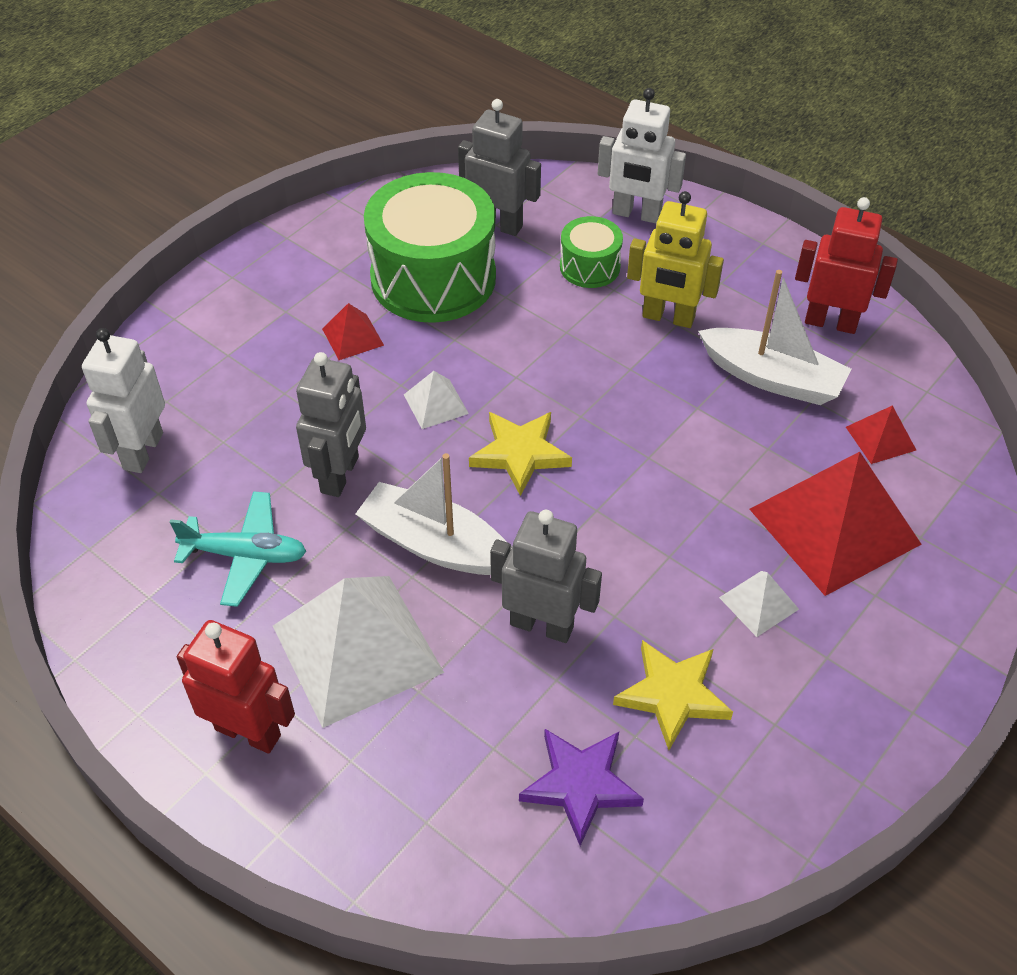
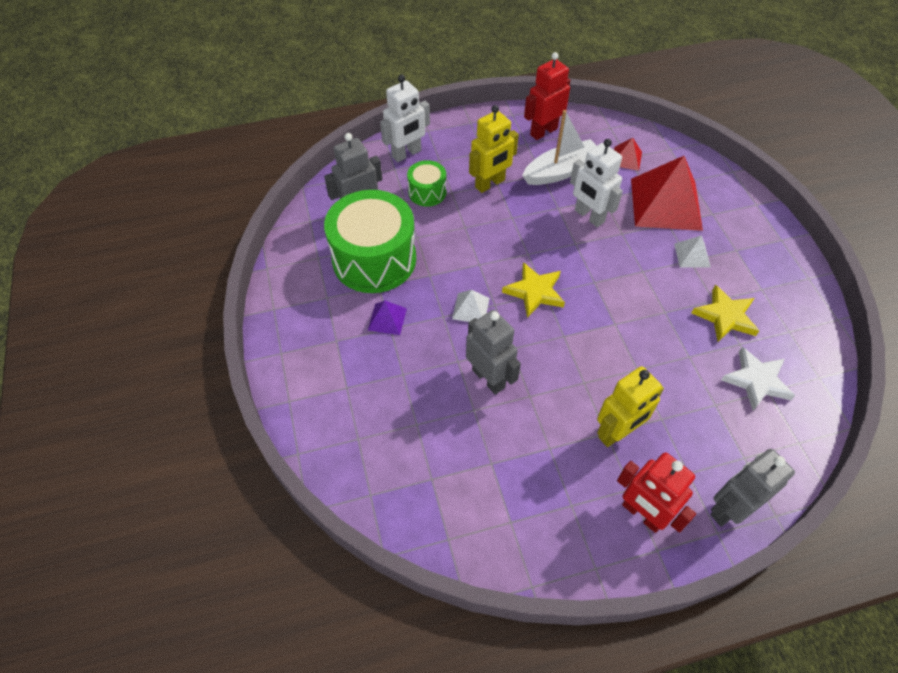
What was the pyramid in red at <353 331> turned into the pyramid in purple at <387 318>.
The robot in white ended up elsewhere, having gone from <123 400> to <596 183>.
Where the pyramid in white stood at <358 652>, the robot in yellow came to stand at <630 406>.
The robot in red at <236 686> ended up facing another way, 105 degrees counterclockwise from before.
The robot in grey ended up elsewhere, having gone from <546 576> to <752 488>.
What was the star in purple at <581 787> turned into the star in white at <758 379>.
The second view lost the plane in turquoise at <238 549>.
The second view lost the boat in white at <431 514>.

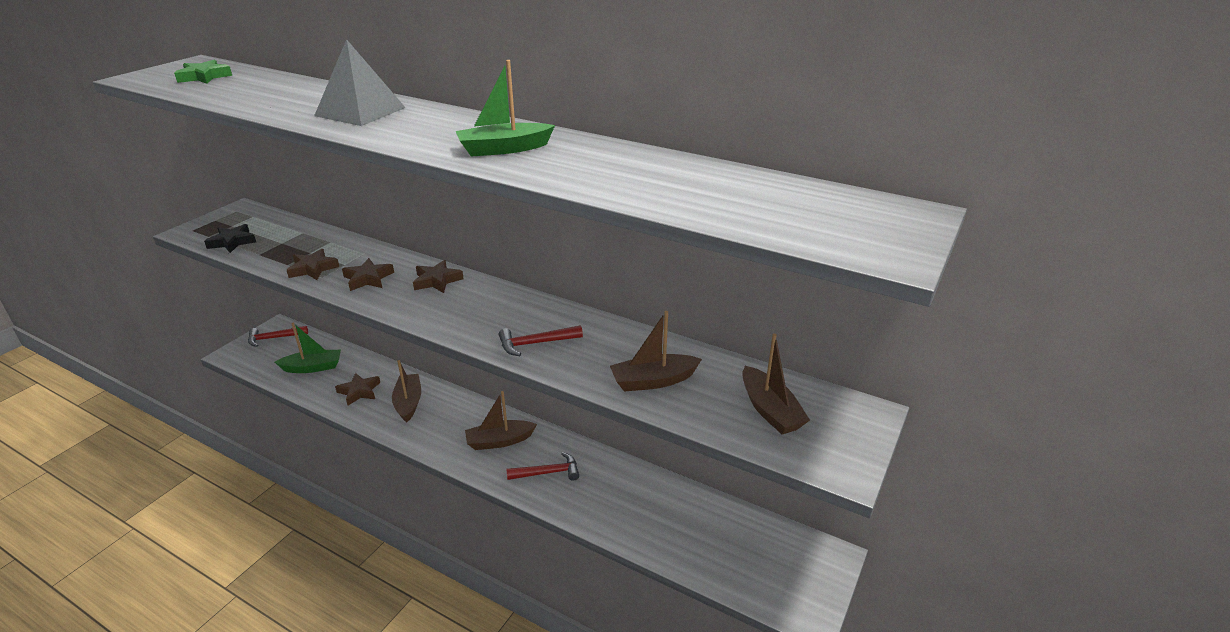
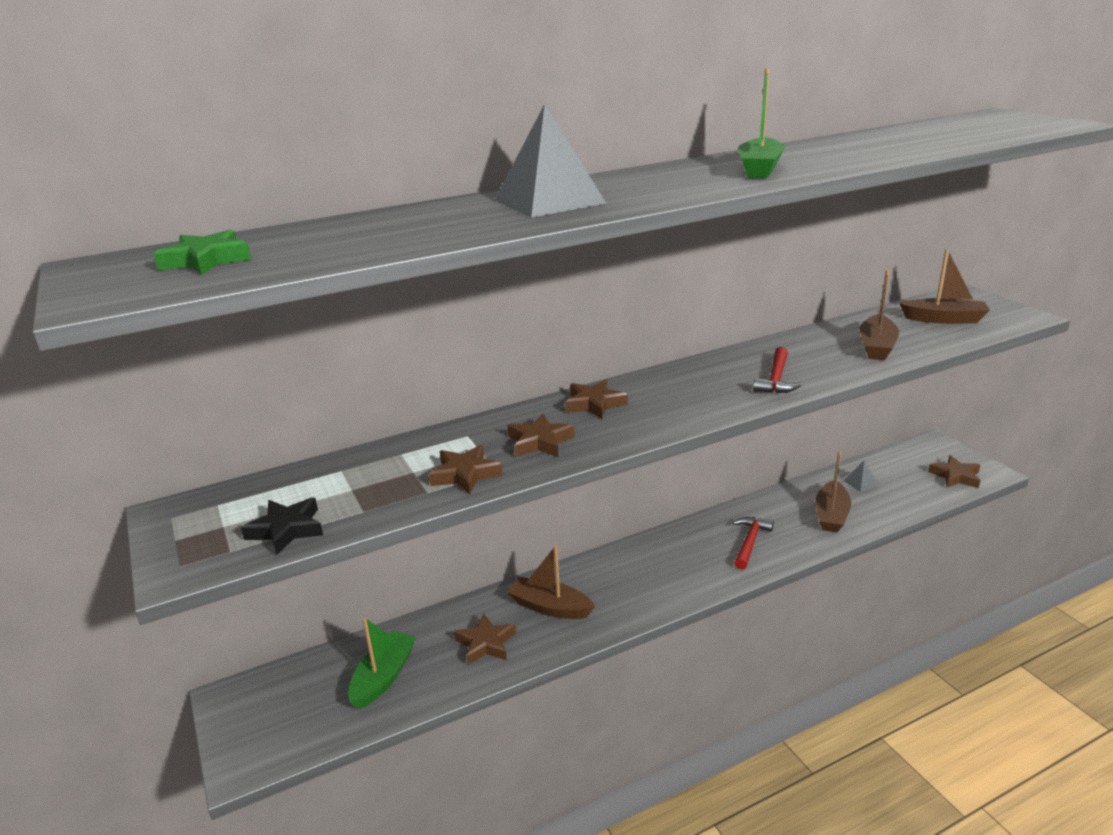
The boat in brown ended up elsewhere, having gone from <501 420> to <833 491>.
The second view gained the pyramid in grey at <861 476>.
The second view gained the star in brown at <954 471>.
The second view lost the hammer in red at <278 336>.

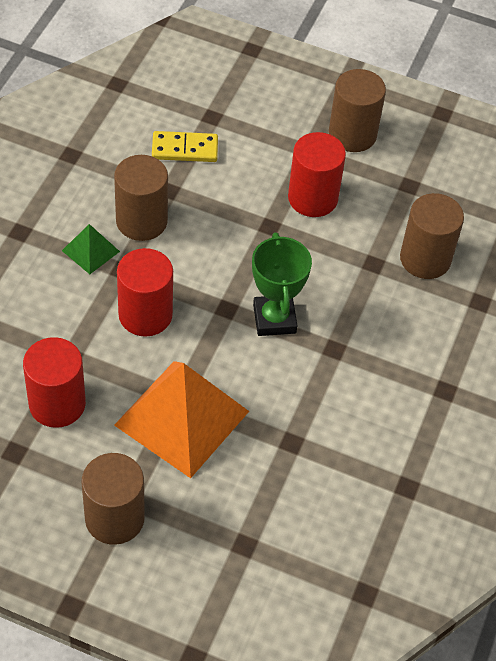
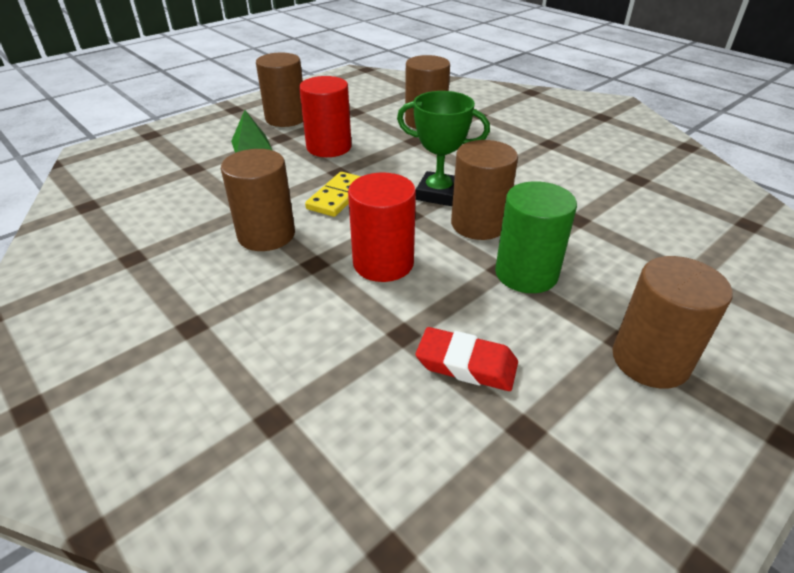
The pyramid in green ended up elsewhere, having gone from <91 249> to <251 131>.
The domino in yellow ended up elsewhere, having gone from <185 146> to <333 194>.
Where the cylinder in red stood at <54 382>, the eraser in red came to stand at <467 359>.
The second view gained the cylinder in brown at <484 190>.
Where the pyramid in orange stood at <181 419>, the cylinder in green came to stand at <536 237>.

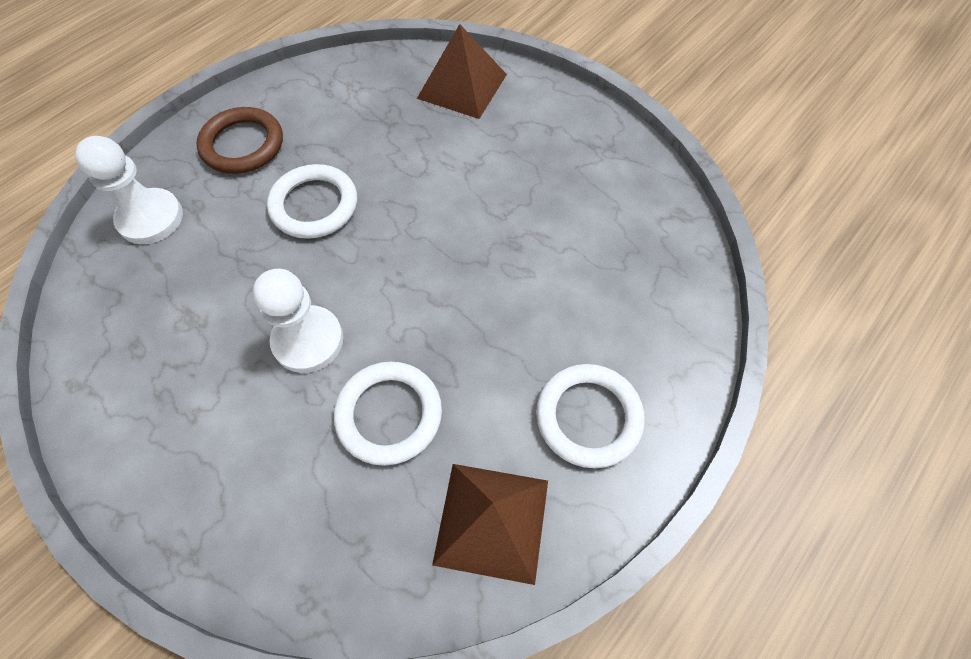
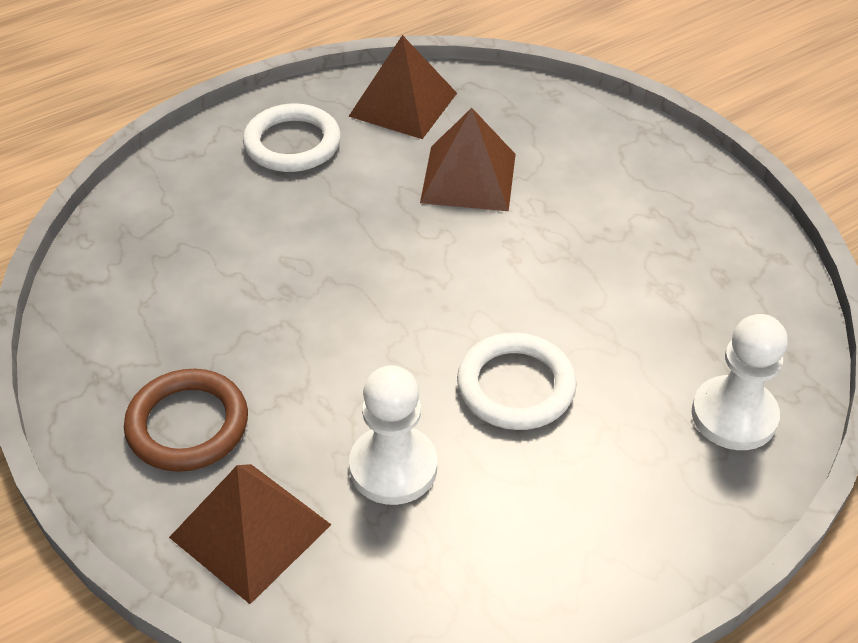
The ring in brown ended up elsewhere, having gone from <239 140> to <186 420>.
The pawn in white ended up elsewhere, having gone from <298 321> to <393 435>.
Where the ring in white stood at <388 414>, the pyramid in brown came to stand at <468 159>.

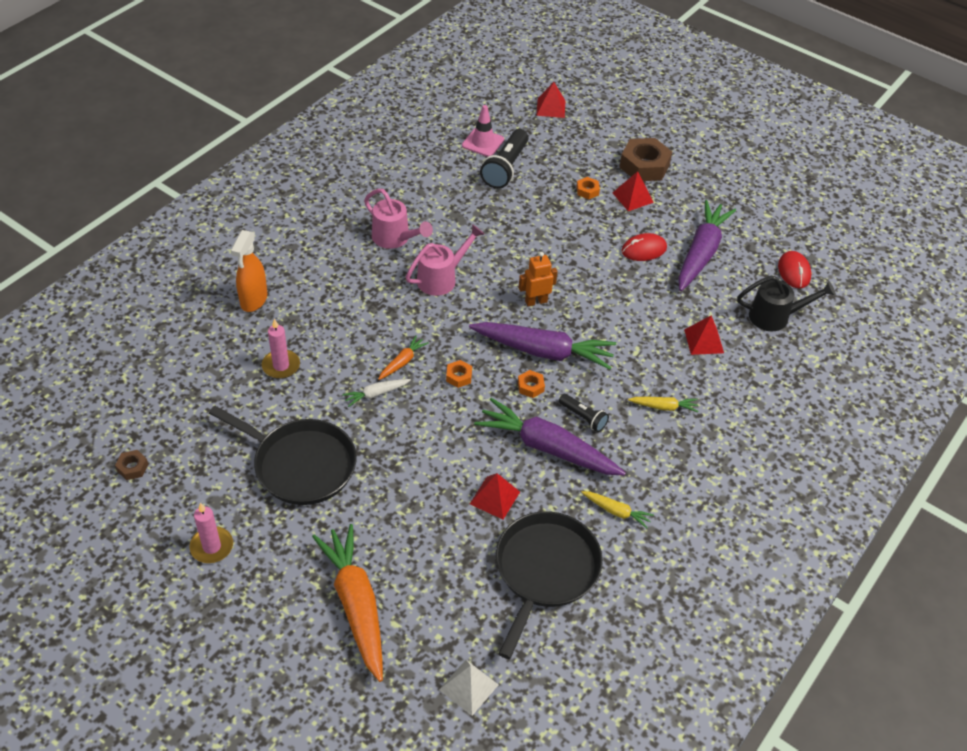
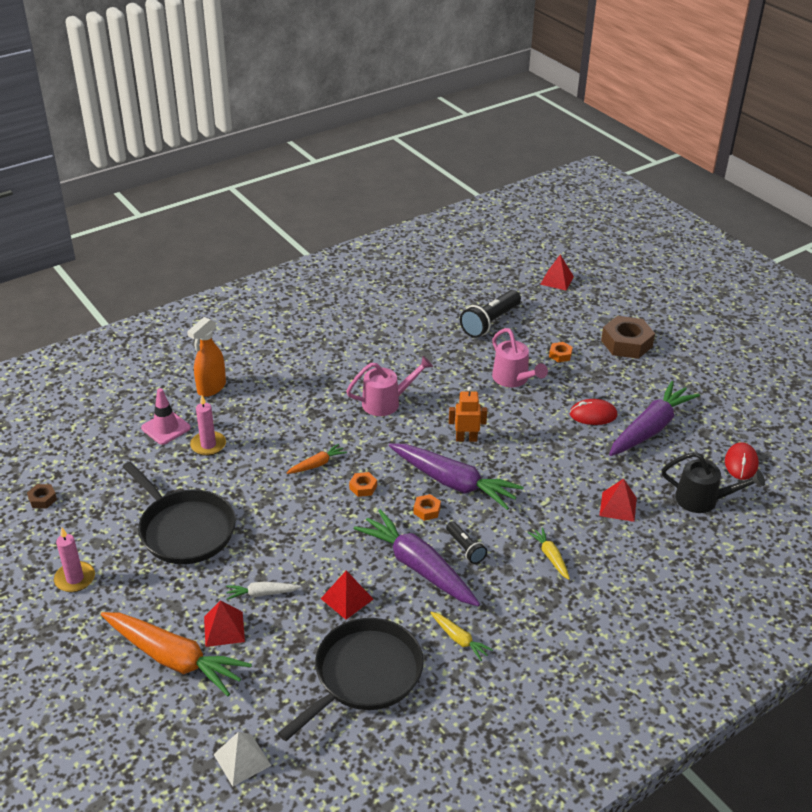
The carrot in orange at <347 603> ended up facing another way, 120 degrees clockwise from before.
The traffic cone in pink ended up elsewhere, having gone from <483 131> to <166 416>.
The pyramid in red ended up elsewhere, having gone from <633 191> to <224 623>.
The carrot in white ended up elsewhere, having gone from <376 393> to <263 591>.
The watering can in pink ended up elsewhere, having gone from <398 219> to <520 357>.
The carrot in yellow at <663 404> ended up facing another way, 135 degrees counterclockwise from before.

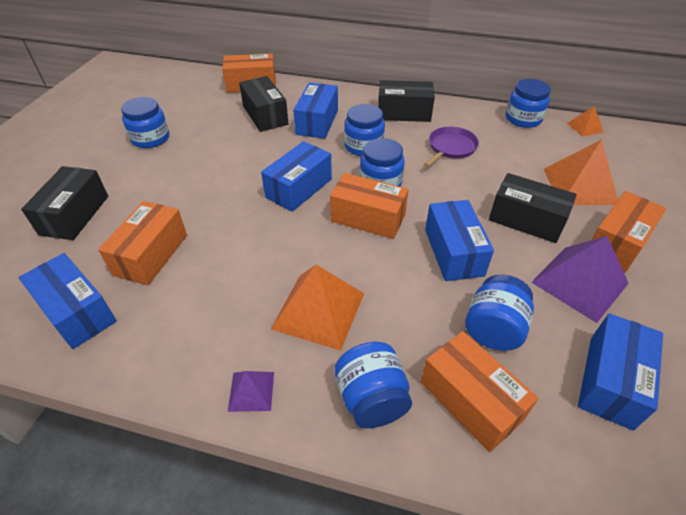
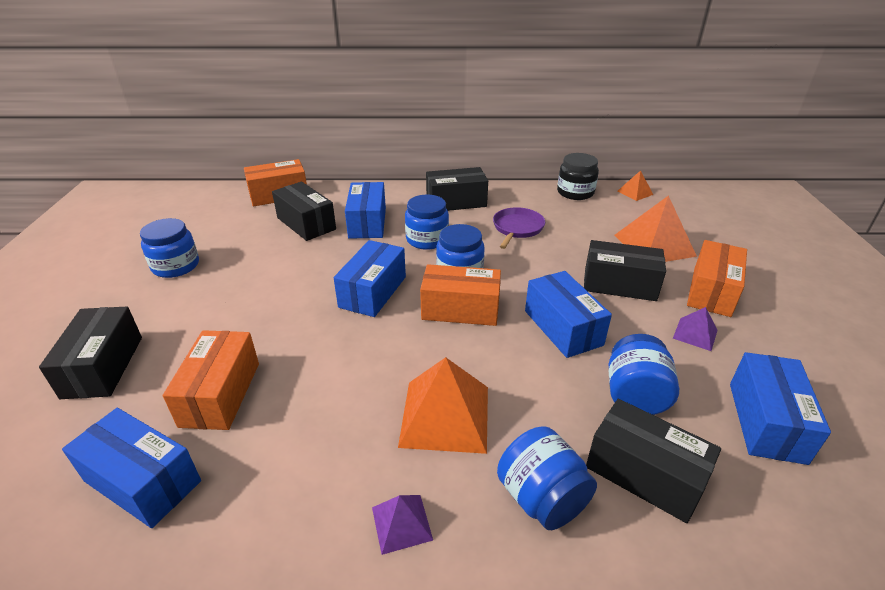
What was the jar in blue at <528 103> turned into the jar in black at <578 176>.
What was the box in orange at <480 392> turned into the box in black at <653 461>.
The size of the pyramid in purple at <580 279> changed by a factor of 0.51.

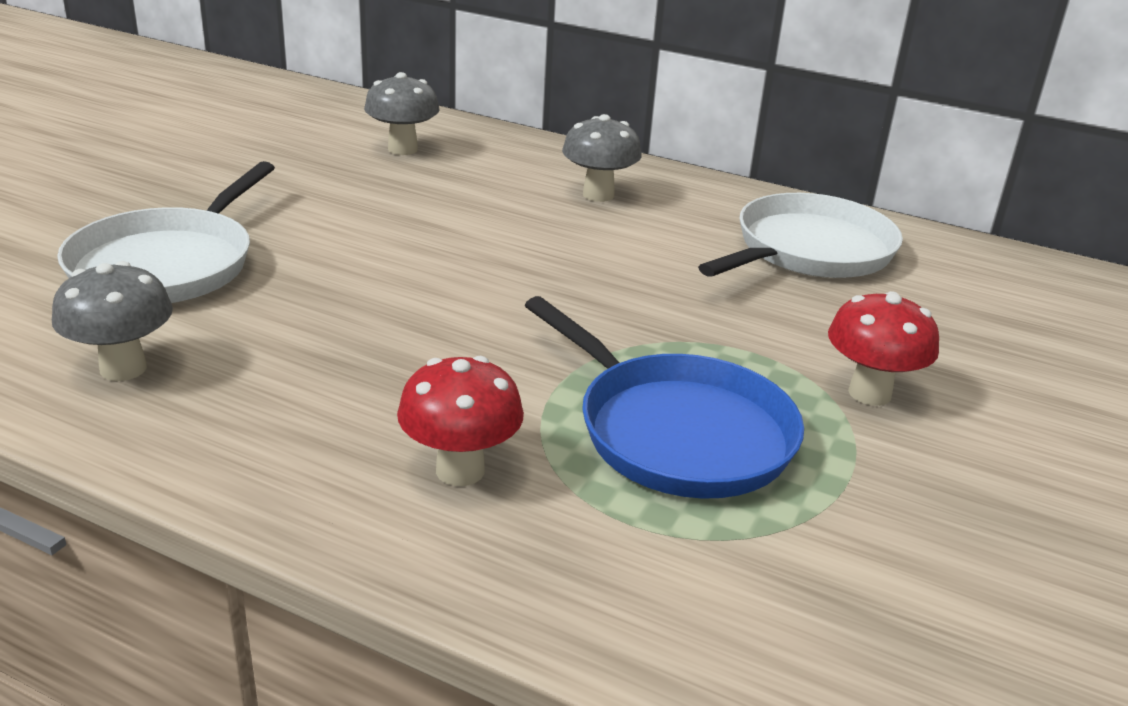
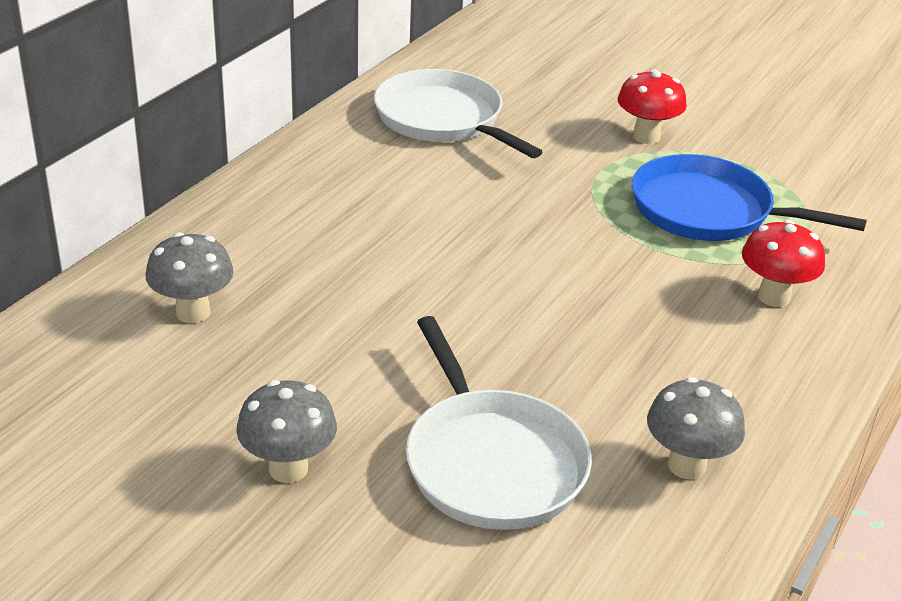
The mushroom in grey ended up elsewhere, having gone from <602 158> to <286 431>.
The pan in white at <166 232> ended up facing another way, 45 degrees clockwise from before.
The pan in blue at <664 397> ended up facing another way, 120 degrees counterclockwise from before.

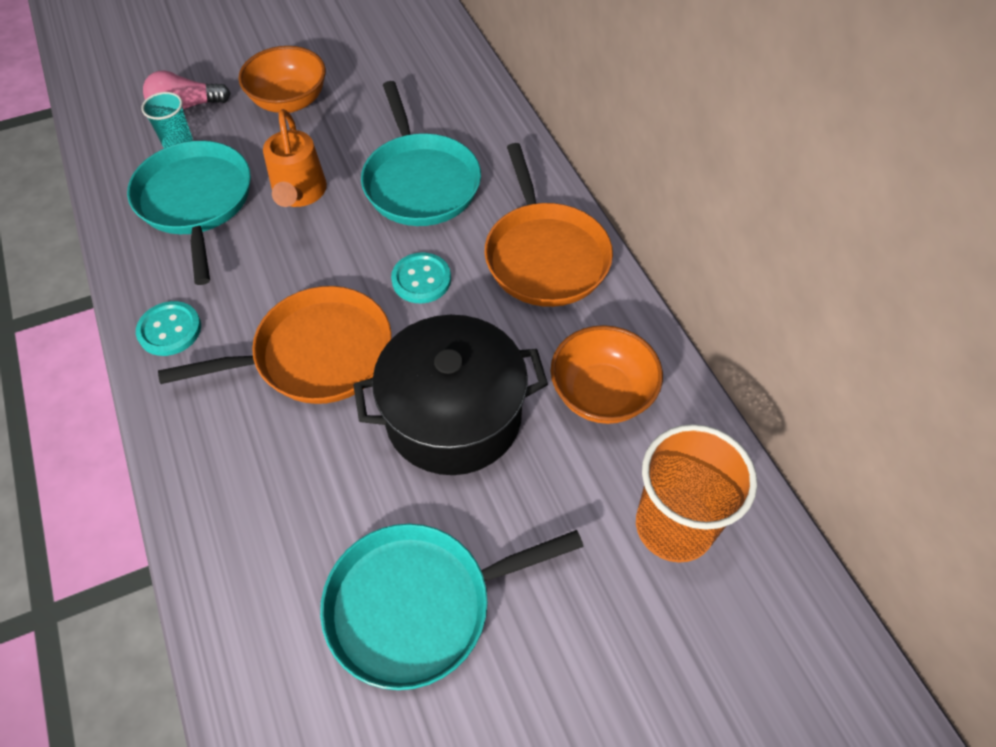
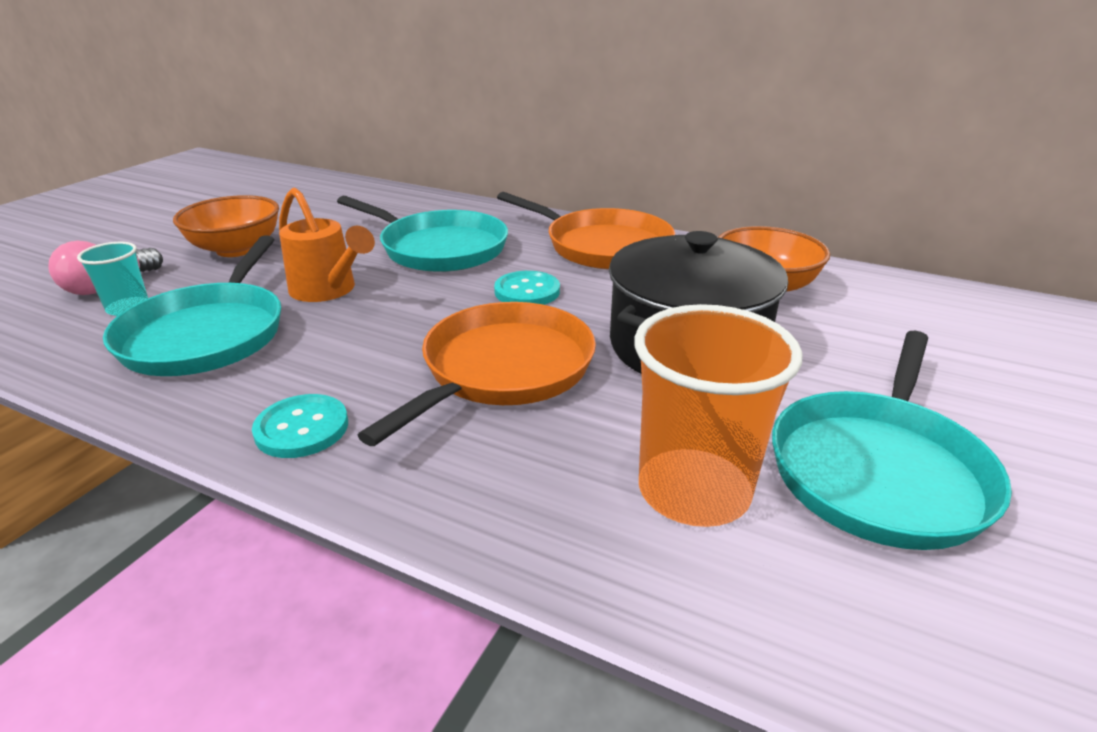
The pan in turquoise at <189 213> ended up facing another way, 120 degrees counterclockwise from before.
The cup in orange ended up elsewhere, having gone from <696 493> to <718 415>.

